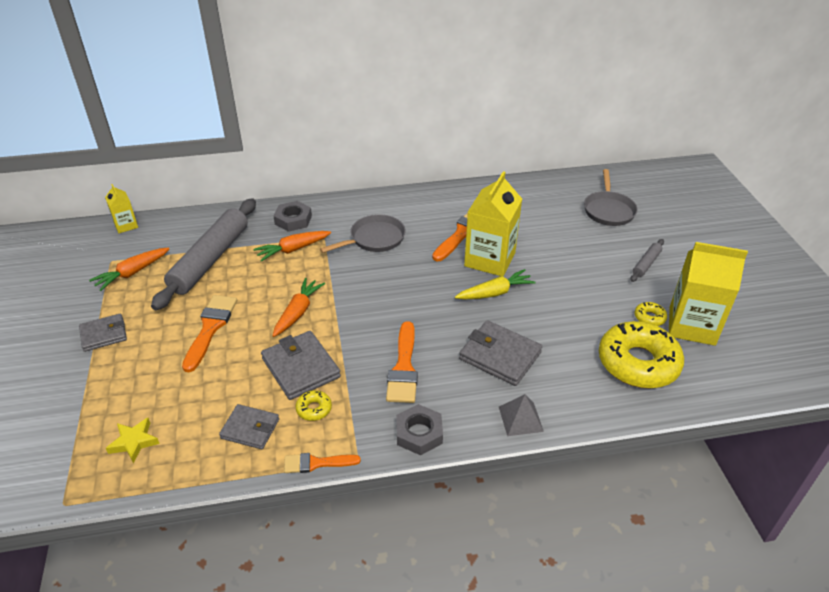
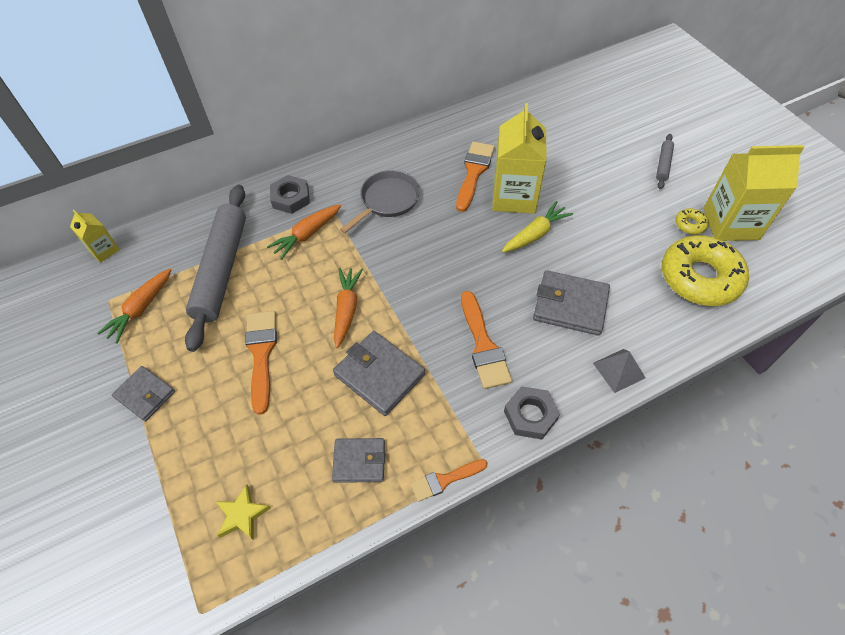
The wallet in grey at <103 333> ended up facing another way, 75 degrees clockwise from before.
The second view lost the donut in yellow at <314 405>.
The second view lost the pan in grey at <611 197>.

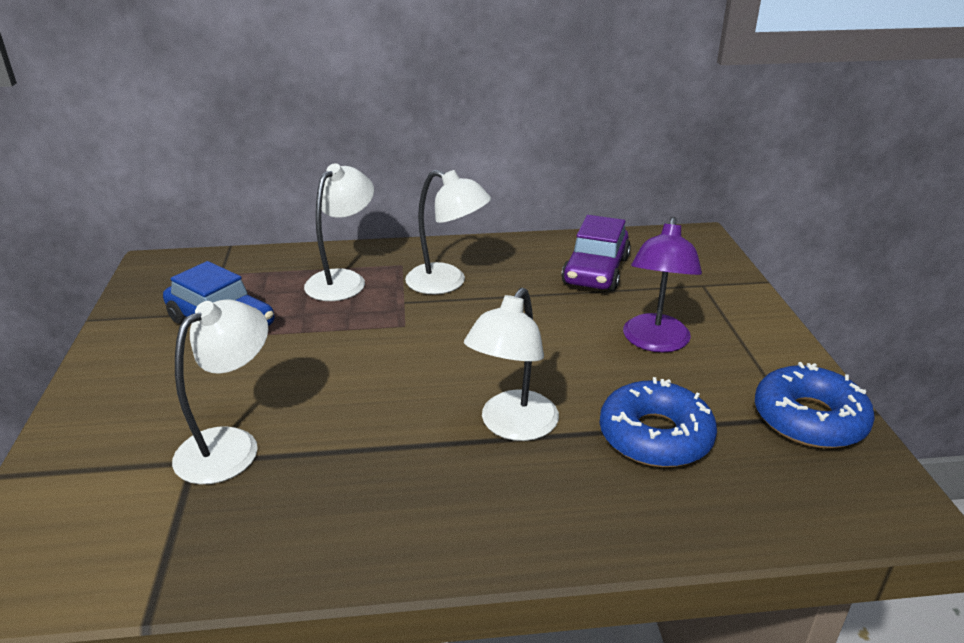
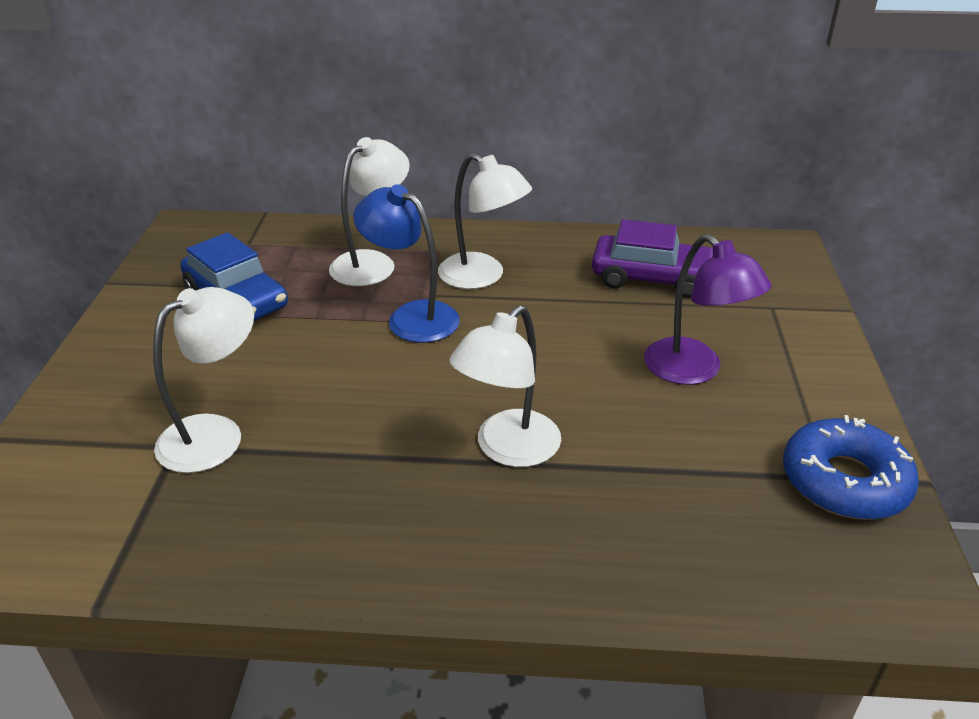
The second view gained the lamp in blue at <406 263>.
The car in purple at <596 253> ended up facing another way, 105 degrees counterclockwise from before.
The lamp in purple at <662 284> ended up facing another way, 60 degrees counterclockwise from before.
The second view lost the donut in blue at <658 422>.

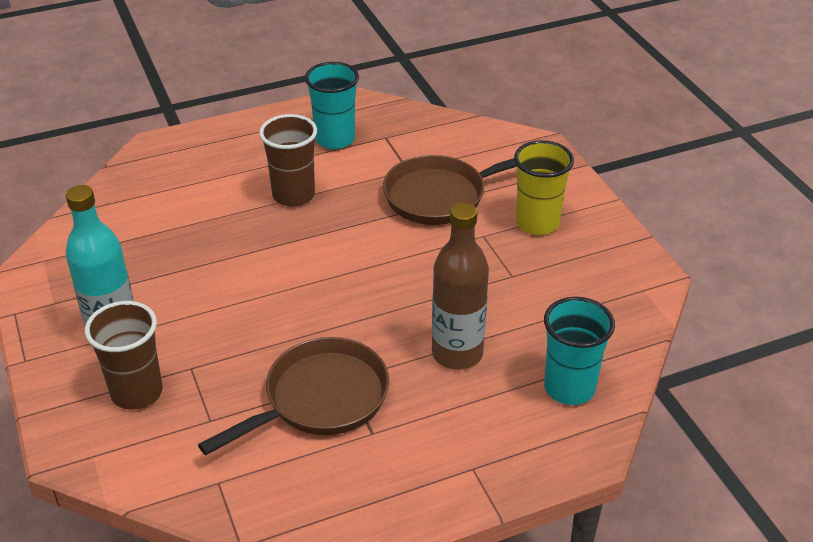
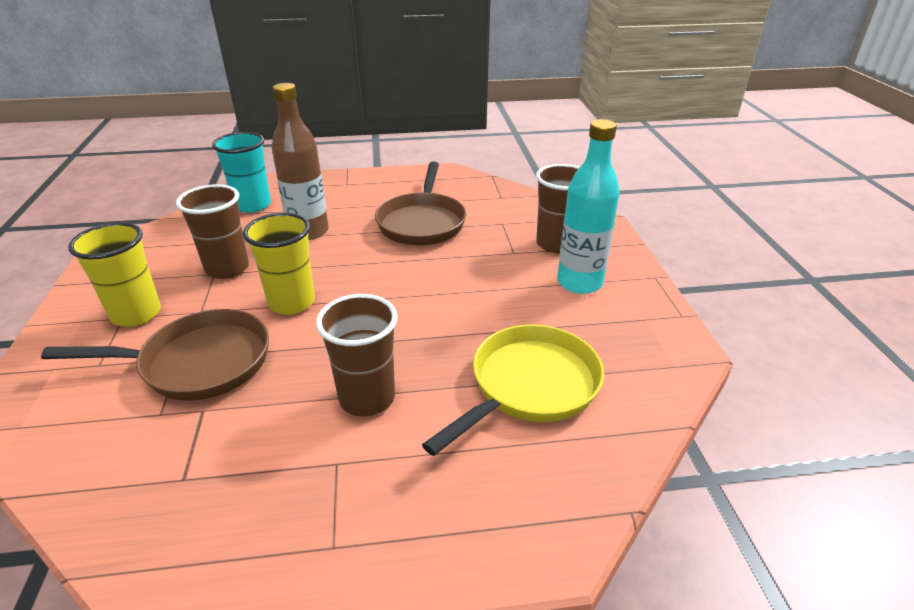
The second view gained the cup in brown at <212 231>.
The second view gained the cup in yellow at <279 264>.
The pan in brown at <293 396> ended up facing another way, 60 degrees counterclockwise from before.
The second view gained the pan in yellow at <513 390>.
The second view lost the cup in turquoise at <332 105>.

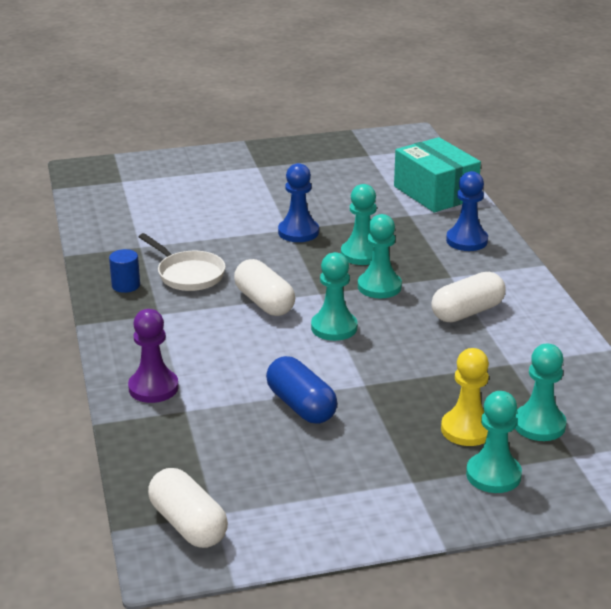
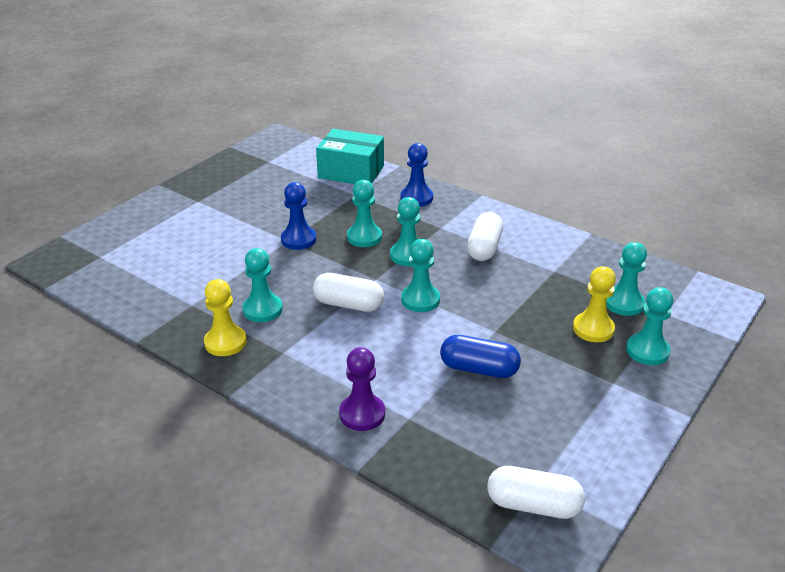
Where the cylinder in blue stood at <124 271>, the pawn in yellow came to stand at <225 317>.
Where the pan in white stood at <182 262>, the pawn in turquoise came to stand at <262 285>.

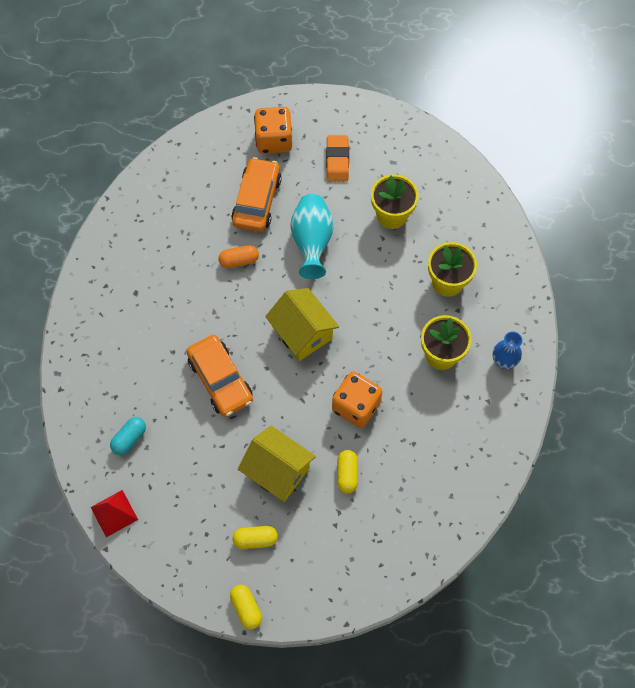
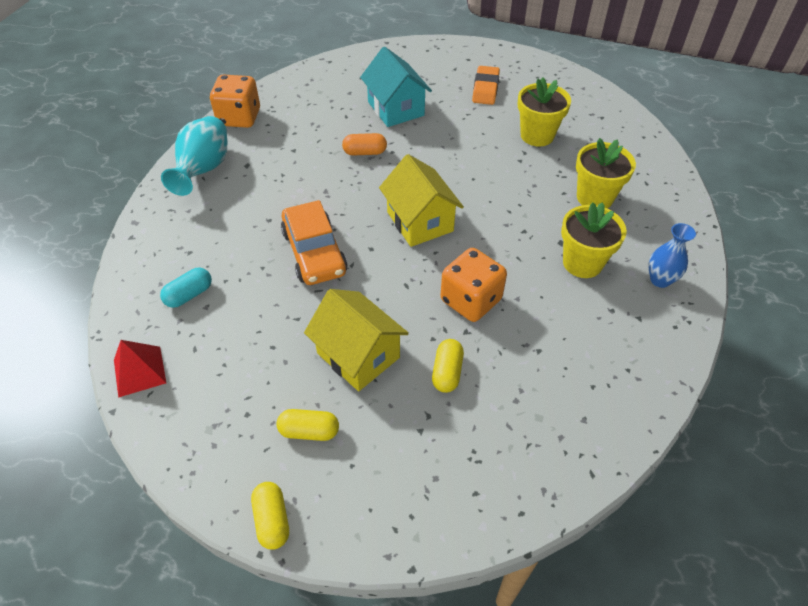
The vase in turquoise ended up elsewhere, having gone from <312 236> to <194 156>.
The dice in orange ended up elsewhere, having gone from <273 130> to <235 101>.
Where the car in orange stood at <256 194>, the house in turquoise came to stand at <396 87>.

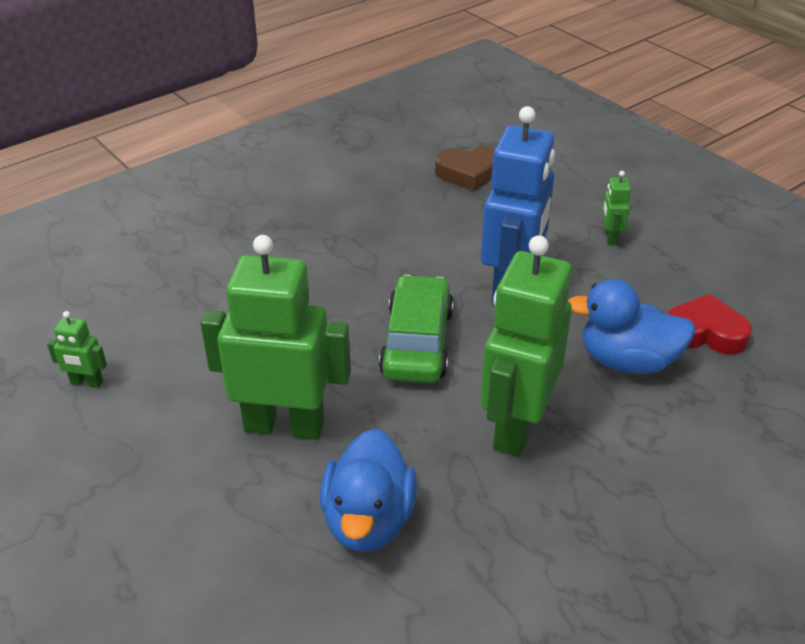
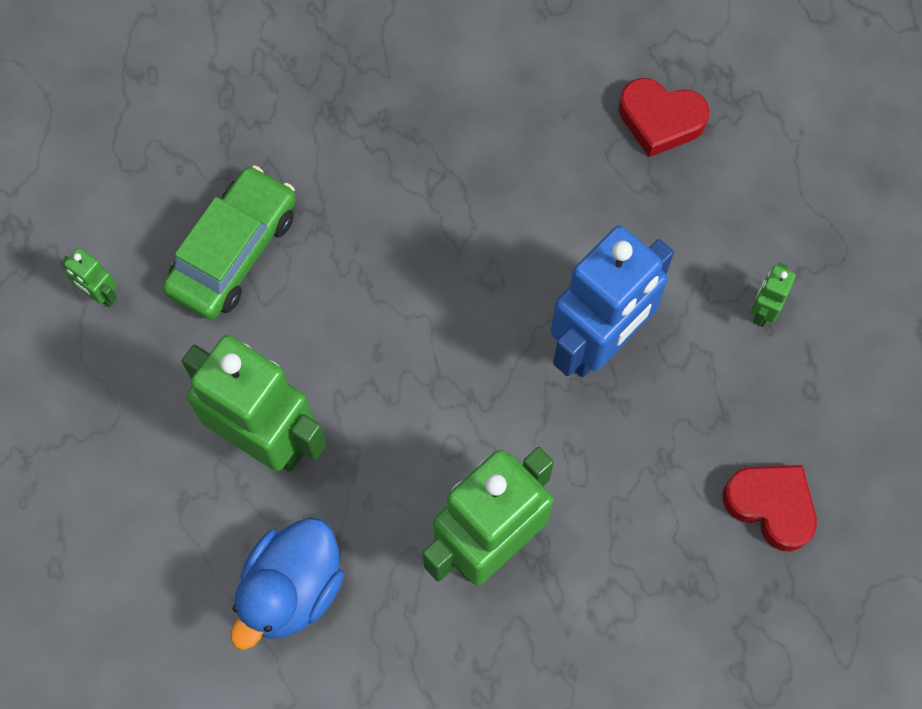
The car in green ended up elsewhere, having gone from <416 329> to <229 242>.
What was the heart in brown at <465 169> turned into the heart in red at <664 117>.
The second view lost the duck in blue at <632 326>.

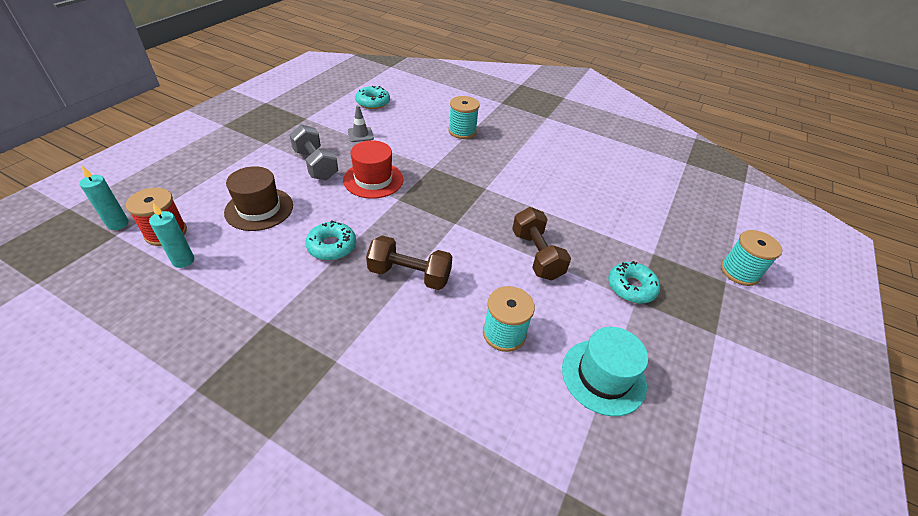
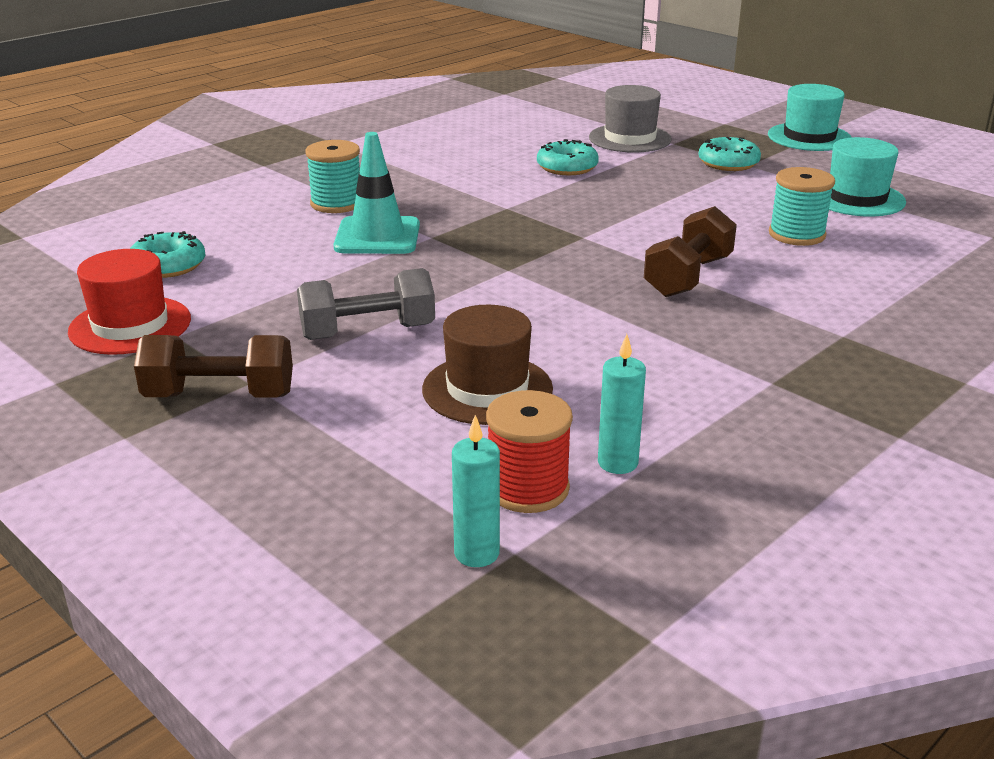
The hat in red ended up elsewhere, having gone from <373 169> to <129 302>.
The dumbbell in brown ended up elsewhere, having gone from <541 243> to <213 366>.
The second view gained the traffic cone in turquoise at <376 193>.
The donut in turquoise ended up elsewhere, having gone from <330 240> to <568 157>.
The second view gained the hat in grey at <630 119>.
The second view gained the hat in turquoise at <810 117>.
The second view lost the traffic cone in grey at <361 123>.
The second view lost the spool in turquoise at <751 258>.

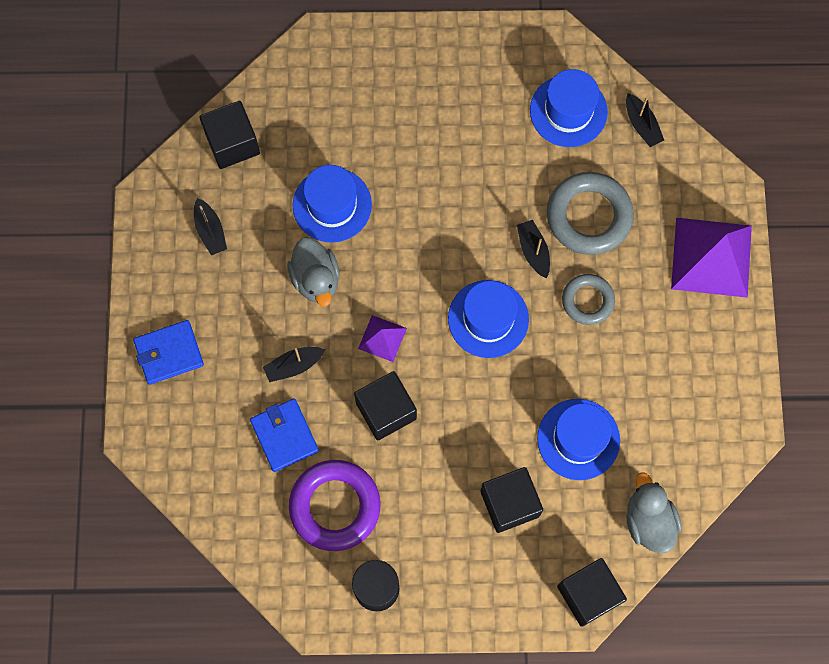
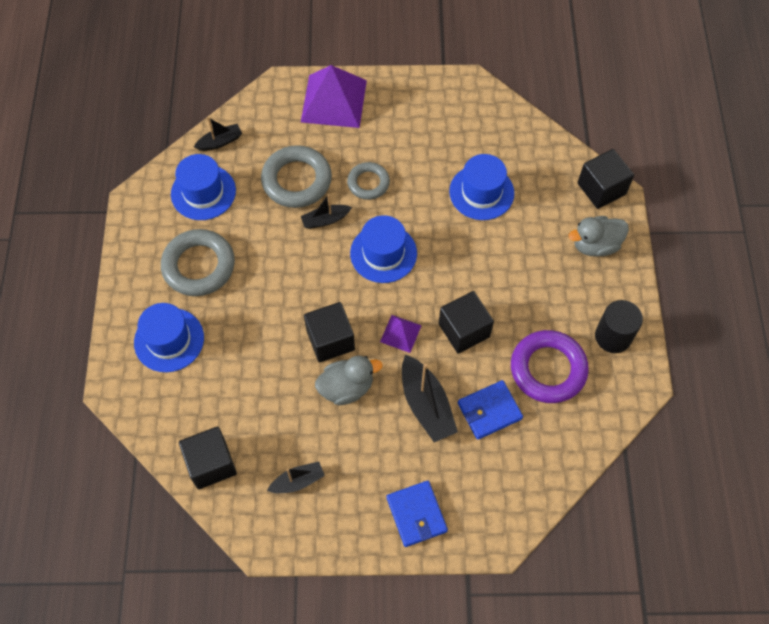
The hat in blue ended up elsewhere, having gone from <332 204> to <169 337>.
The second view gained the ring in grey at <198 262>.
The cube in black ended up elsewhere, having gone from <511 500> to <329 332>.
The size of the boat in black at <294 364> changed by a factor of 1.69.
The duck in grey ended up elsewhere, having gone from <654 512> to <599 236>.

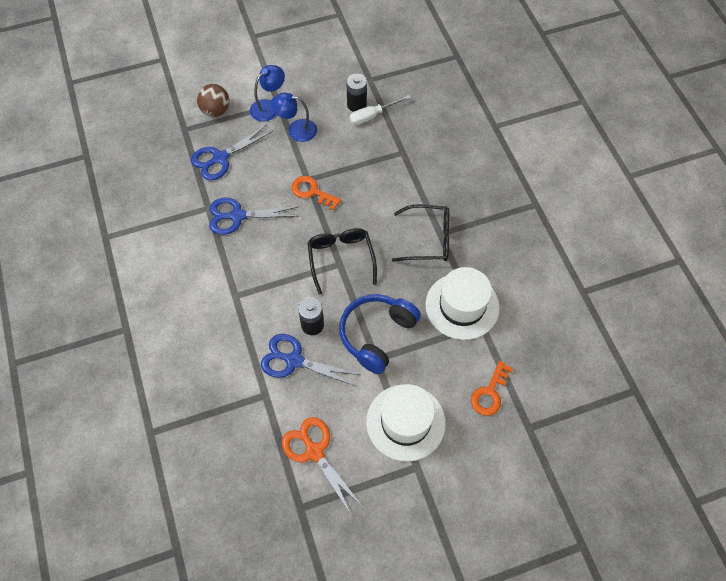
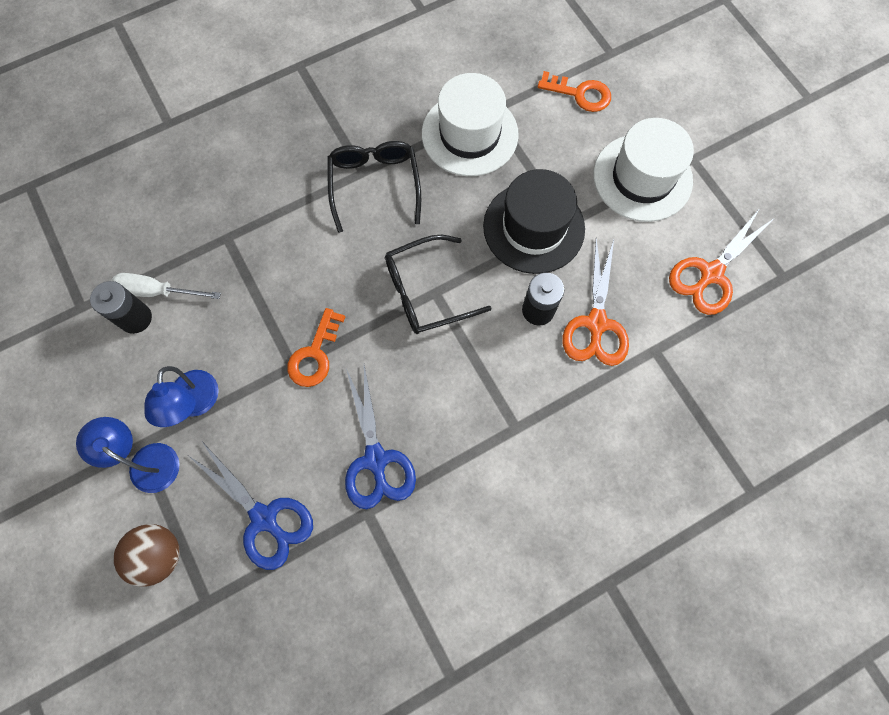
The screwdriver in white at <379 110> ended up facing another way, 135 degrees clockwise from before.
Where the headphones in blue stood at <380 334>, the hat in black came to stand at <534 221>.
What was the scissors in blue at <310 360> turned into the scissors in orange at <595 302>.

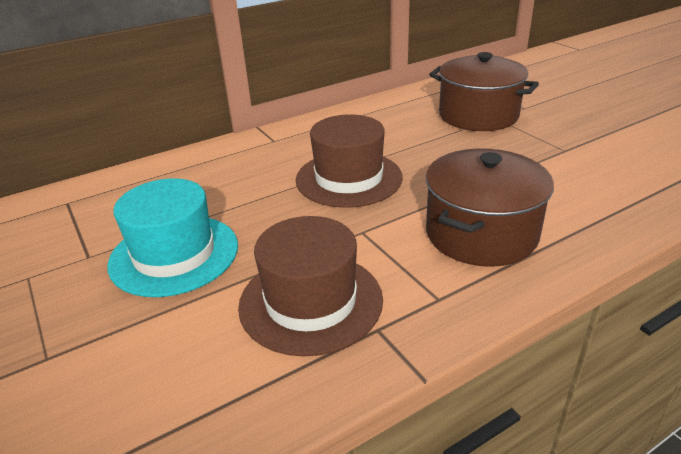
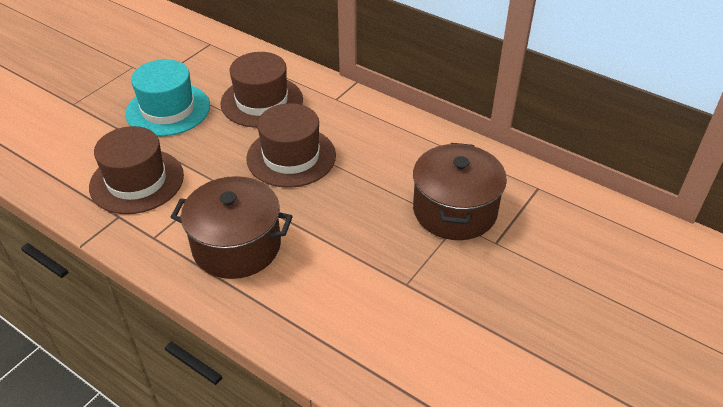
The second view gained the hat in brown at <261 90>.

